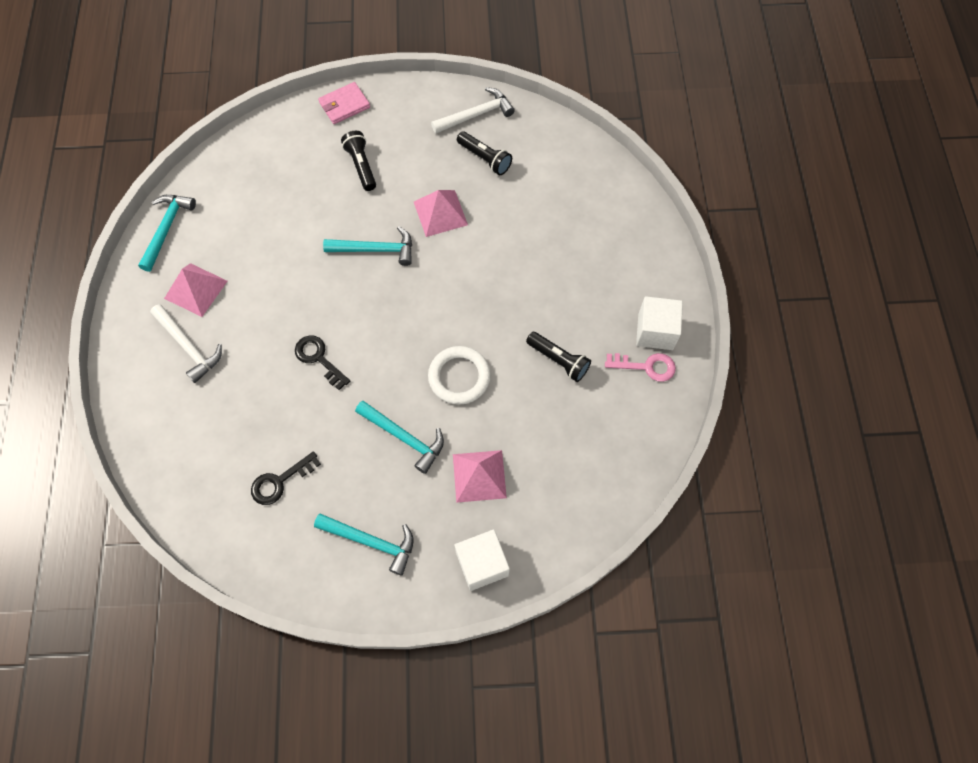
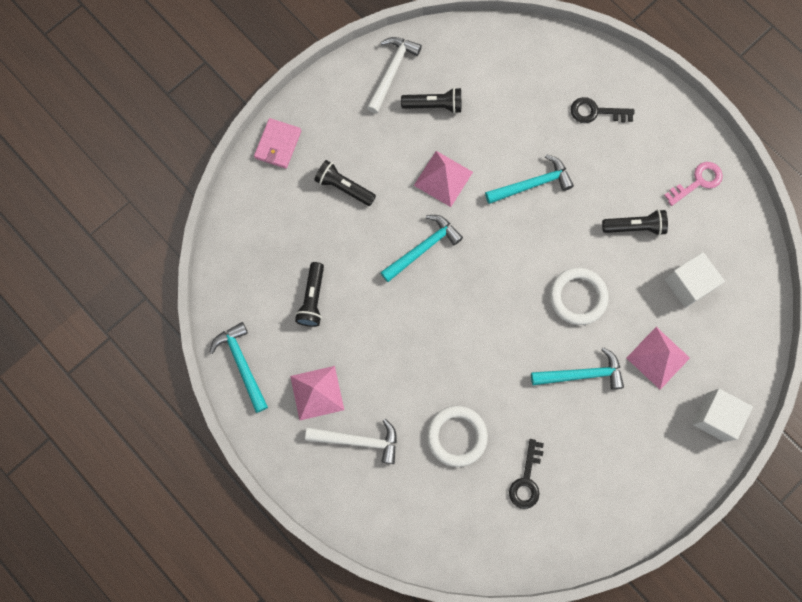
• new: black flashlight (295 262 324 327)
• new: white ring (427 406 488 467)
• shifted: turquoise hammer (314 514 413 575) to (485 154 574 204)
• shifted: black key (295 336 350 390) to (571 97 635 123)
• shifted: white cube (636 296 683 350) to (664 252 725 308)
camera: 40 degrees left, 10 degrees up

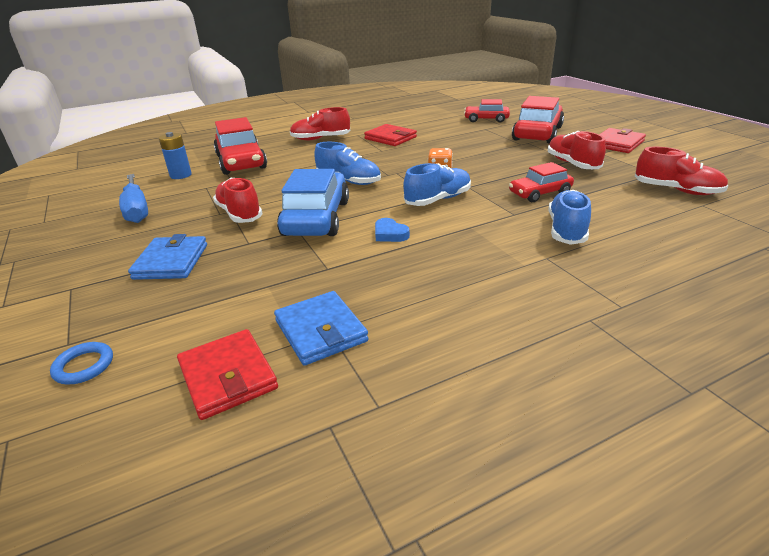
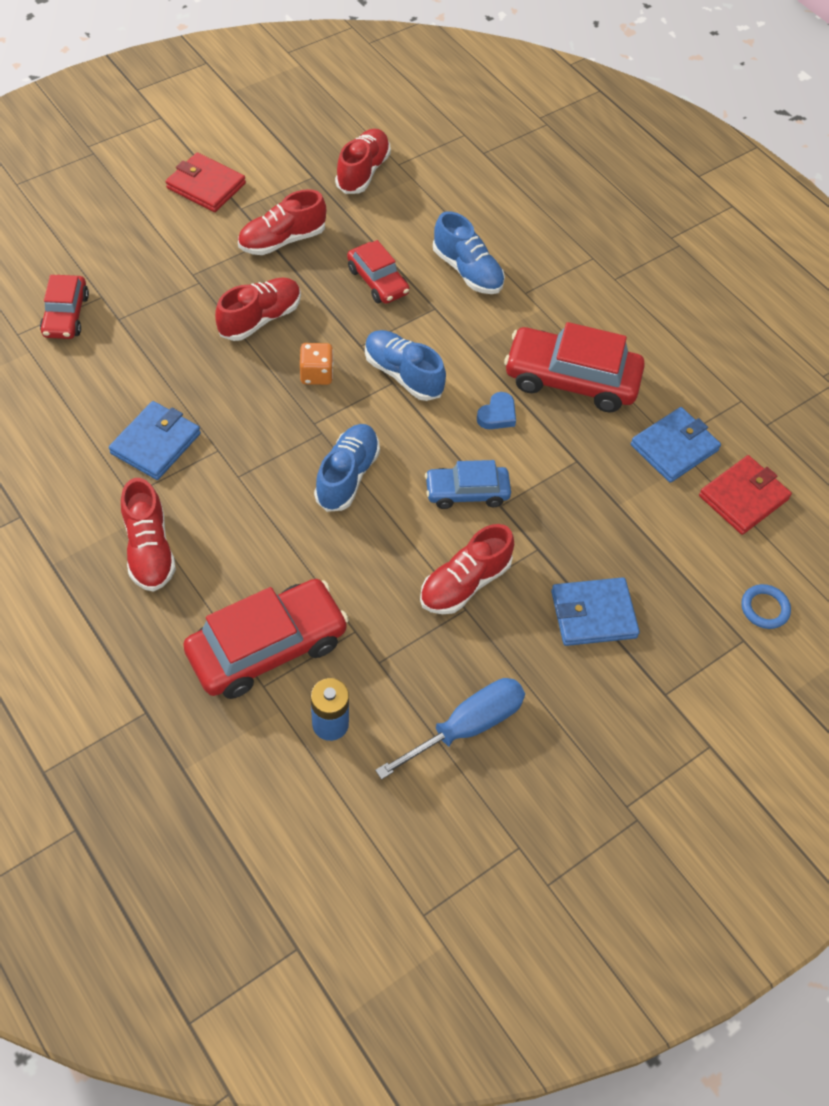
• repainted: red wallet (364 124 417 146) to blue wallet (109 401 201 480)
• new: red shoe (215 277 301 341)
• scaled: blue car (277 169 349 236) = (425 460 511 509) x0.59
• rotated: blue shoe (548 190 591 245) = (433 211 505 294) 135 degrees counterclockwise
• shifted: red car (512 96 564 144) to (504 322 645 412)
camera: 105 degrees left, 25 degrees up

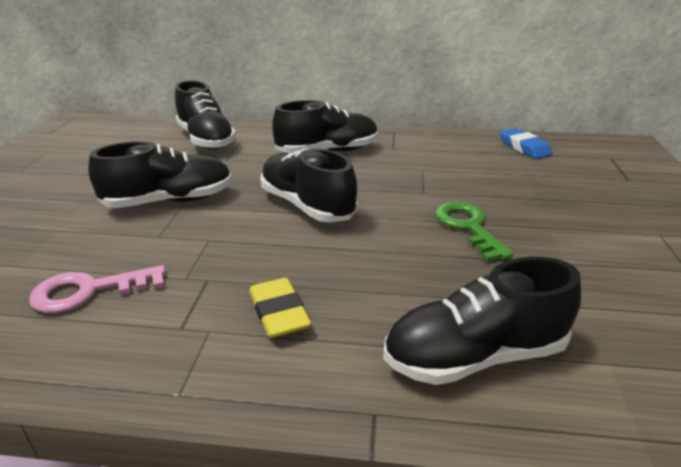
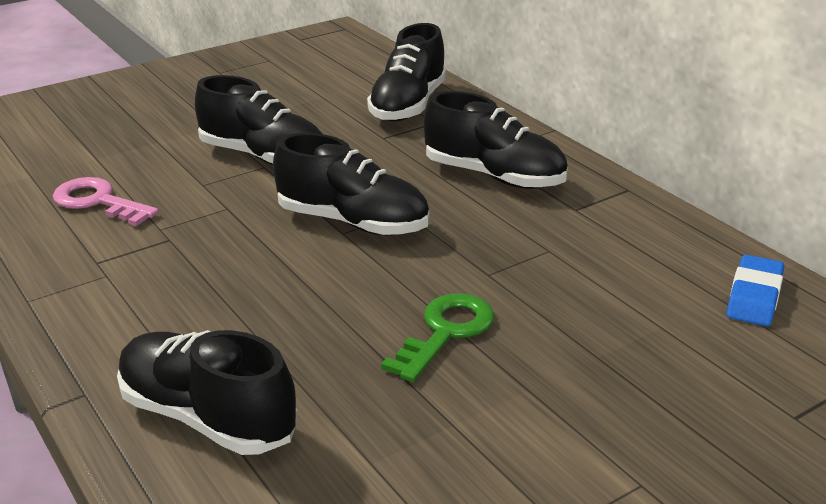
• rotated: black shoe (261 148 357 223) = (273 133 429 236) 105 degrees clockwise
• gone: yellow eraser (249 278 311 338)
camera: 50 degrees right, 0 degrees up

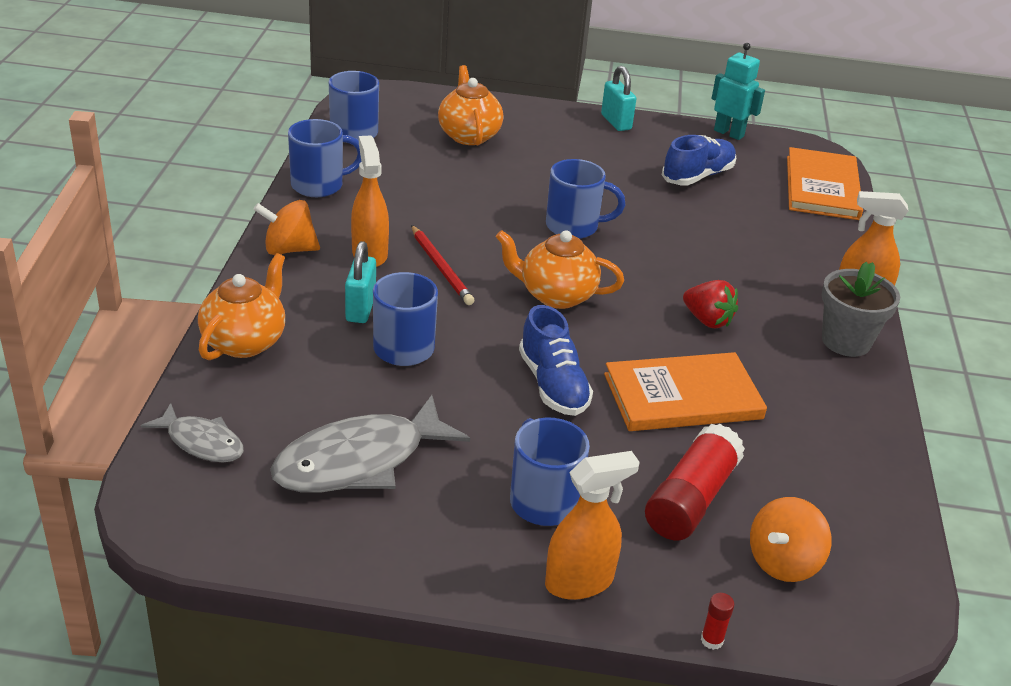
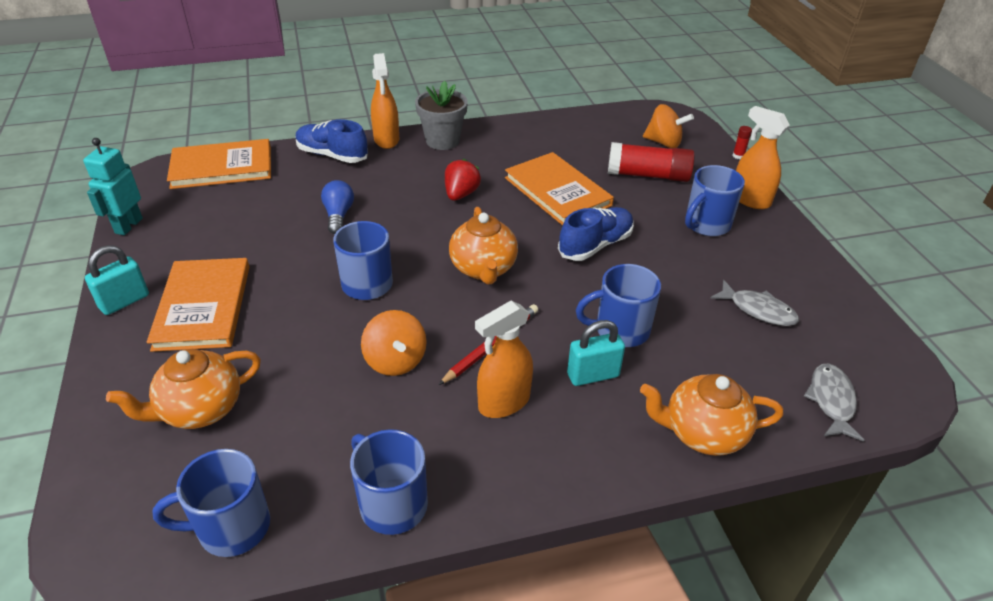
• new: orange book (147 258 249 352)
• shifted: blue shoe (662 135 736 185) to (296 119 368 163)
• new: blue light bulb (321 180 354 234)
• shifted: orange spinning top (253 200 320 255) to (361 310 427 376)
• scaled: grey fish (270 395 470 493) = (710 280 799 326) x0.56
camera: 110 degrees left, 5 degrees up

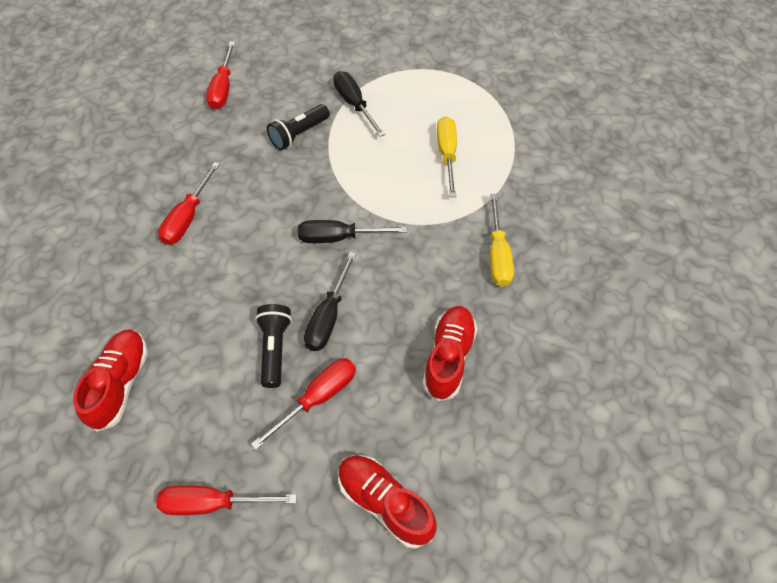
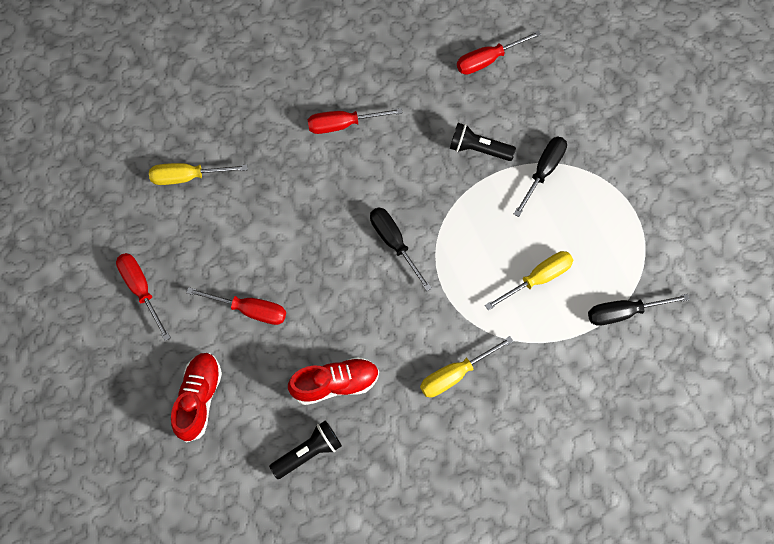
• swapped: red shoe (73 329 148 432) to yellow screwdriver (149 163 248 185)
• shifted: black flashlight (255 304 292 388) to (269 420 342 479)
• shifted: black screwdriver (304 252 357 351) to (588 294 690 326)
camera: 60 degrees right, 10 degrees up

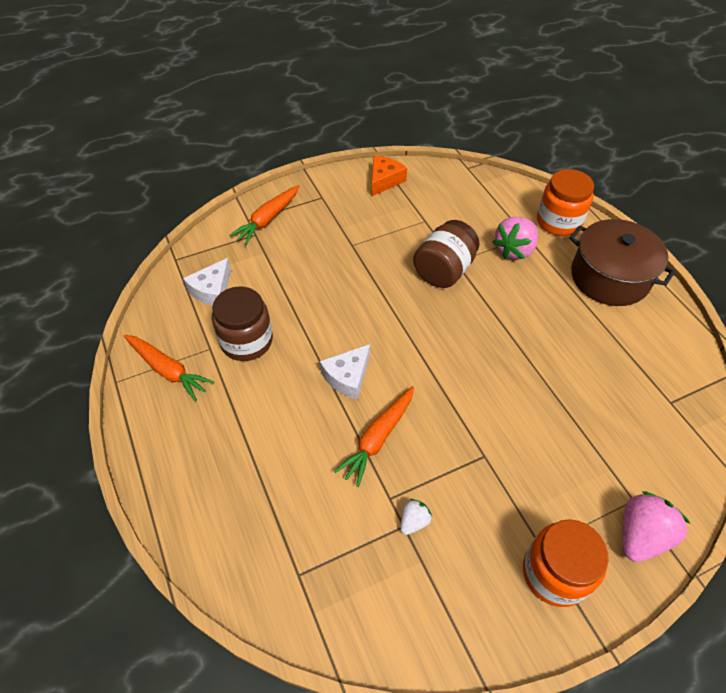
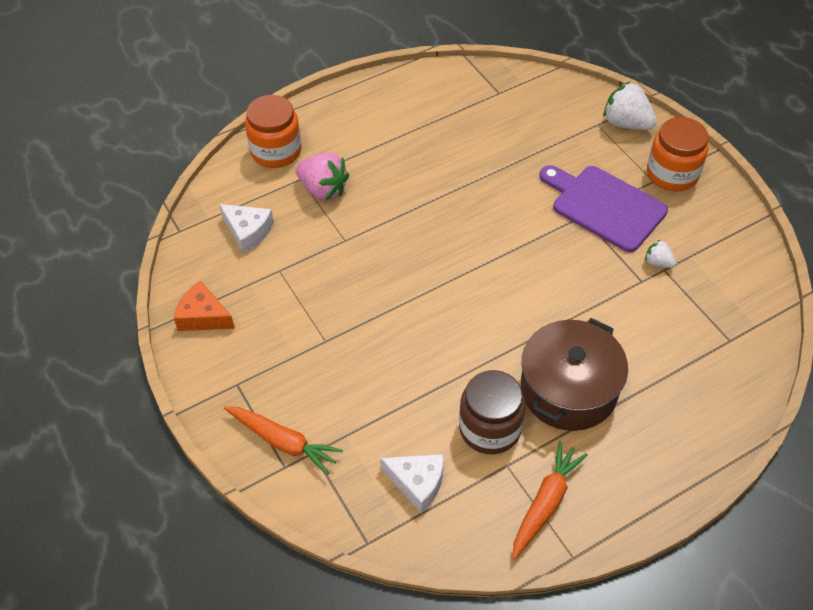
• shifted: white cheese (320 344 370 399) to (219 204 274 253)
• shifted: brown pot (569 219 675 306) to (521 318 628 431)
• new: purple cutting board (539 165 668 252)
• repainted: pink strawberry (622 492 690 562) to white strawberry (603 82 657 130)
• gone: orange carrot (334 386 414 487)
• gone: brown jar (413 220 480 288)
camera: 95 degrees left, 0 degrees up

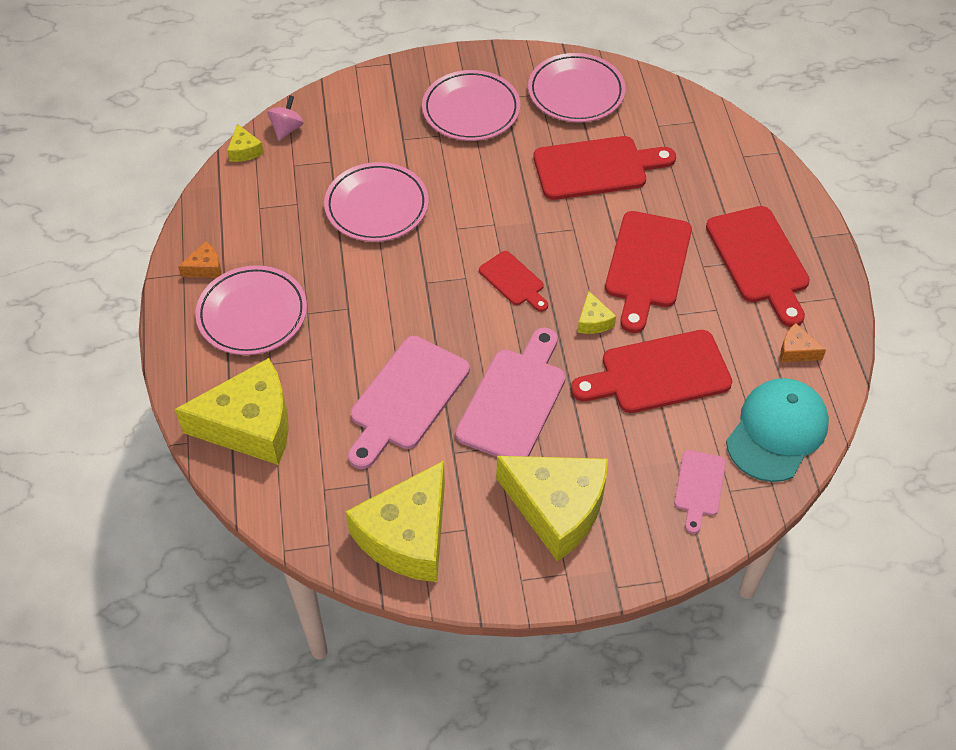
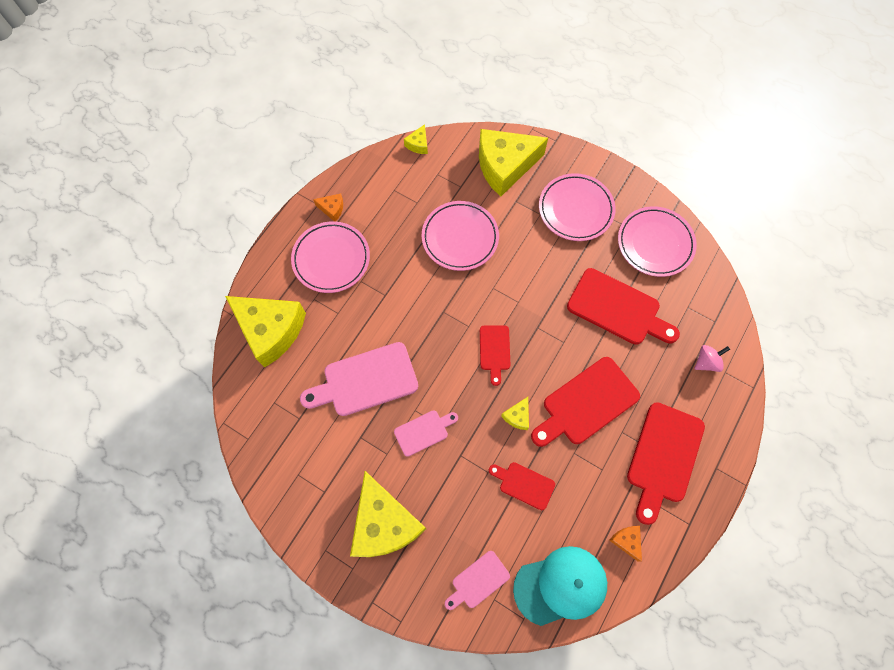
• scaled: pink cutting board (456 328 566 457) = (394 410 458 457) x0.55
• shifted: yellow cheese (345 461 445 582) to (479 129 548 197)
• scaled: red cutting board (571 330 732 413) = (489 462 555 510) x0.55
• shifted: pink spinning top (267 95 304 141) to (695 345 730 372)
camera: 40 degrees right, 15 degrees up

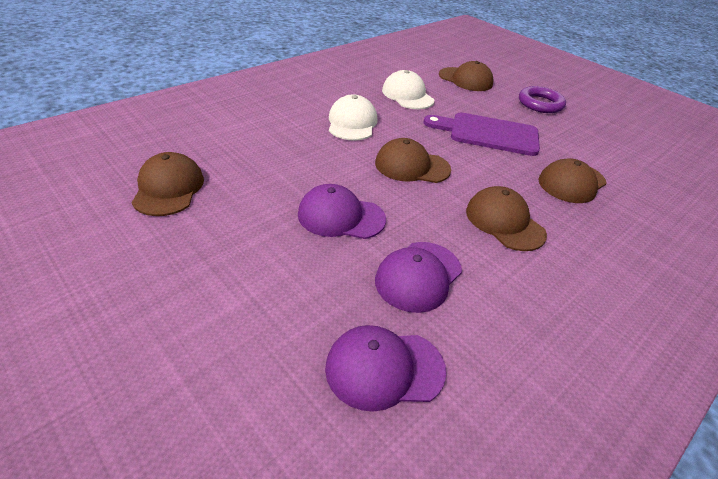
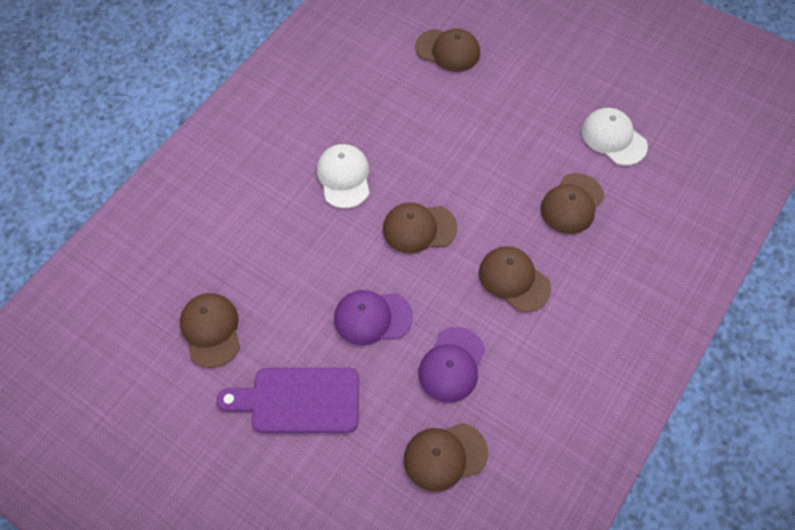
• shifted: purple cutting board (424 113 540 156) to (217 368 359 433)
• repainted: purple cap (325 325 446 412) to brown cap (404 423 488 492)
• shifted: white cap (382 70 435 109) to (581 108 648 166)
• gone: purple ring (519 86 566 113)
camera: 10 degrees left, 20 degrees up

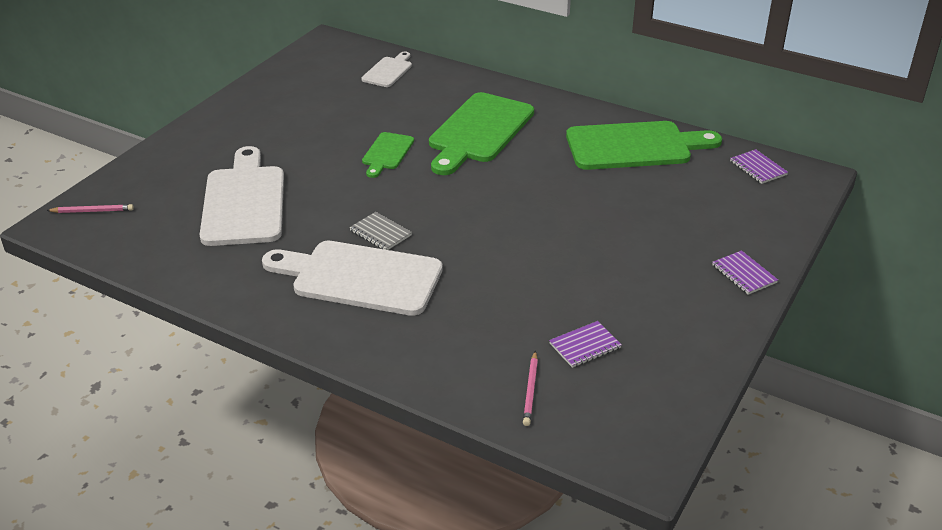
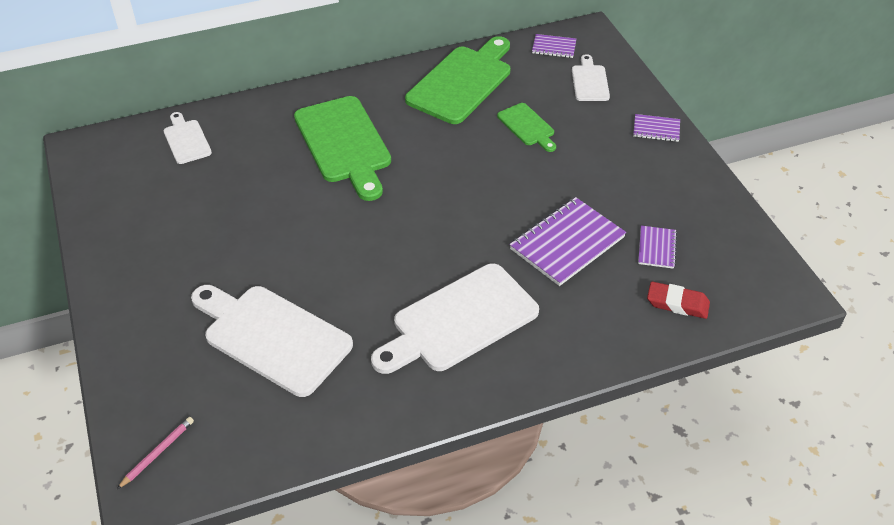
• shifted: green cutting board (362 132 414 178) to (497 103 556 152)
• new: purple notebook (509 197 626 286)
• new: white cutting board (572 54 610 101)
• swapped: pink pencil (523 351 538 426) to red eraser (647 281 710 319)
• gone: grey notebook (349 212 412 250)
camera: 50 degrees left, 10 degrees up

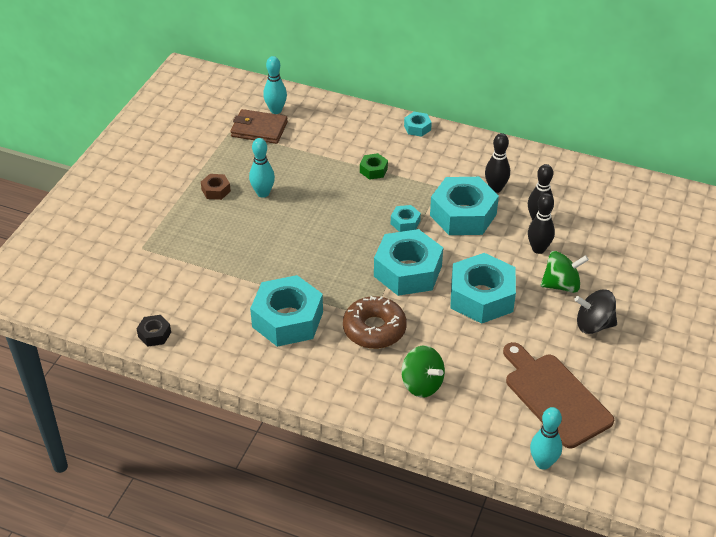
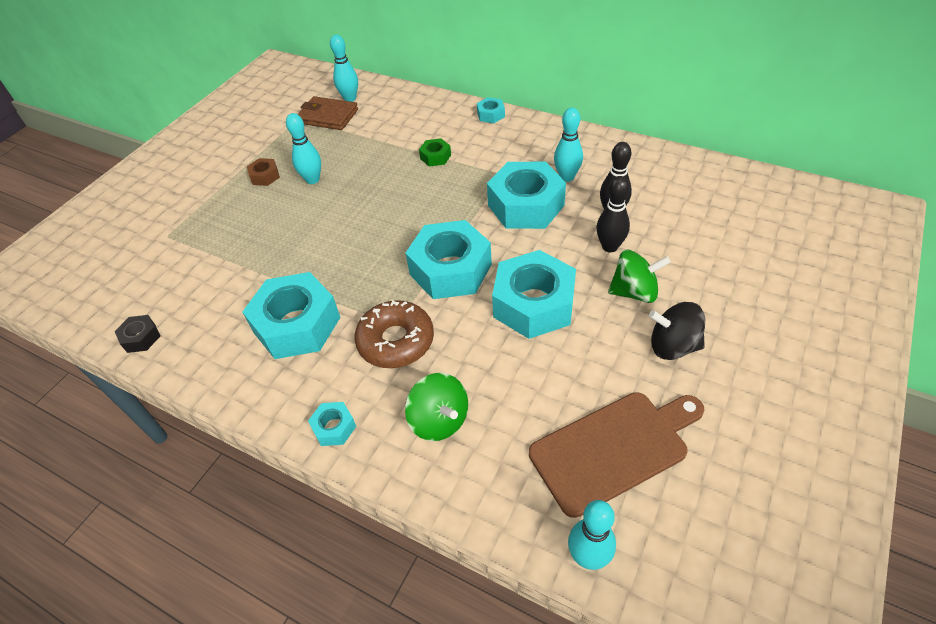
• shifted: turquoise nut (391 205 421 232) to (308 402 356 446)
• rotated: brown cutting board (503 342 614 448) = (529 392 704 518) 90 degrees clockwise
• repainted: black bowling pin (485 133 510 193) to turquoise bowling pin (554 108 583 182)
camera: 10 degrees right, 5 degrees up

